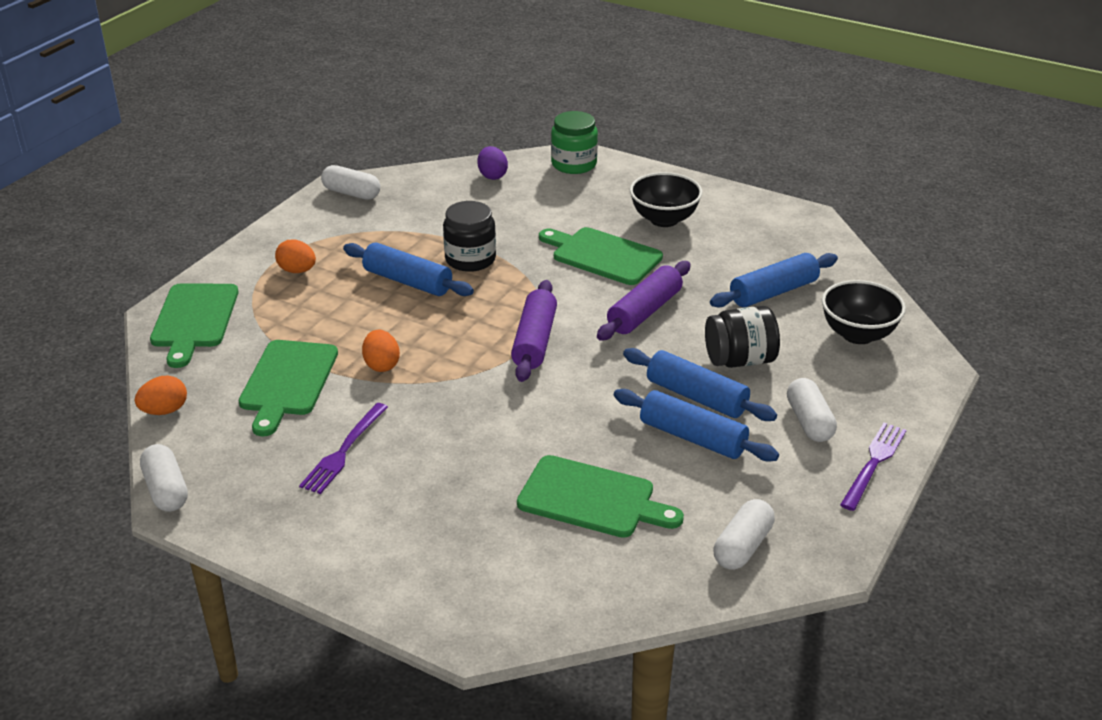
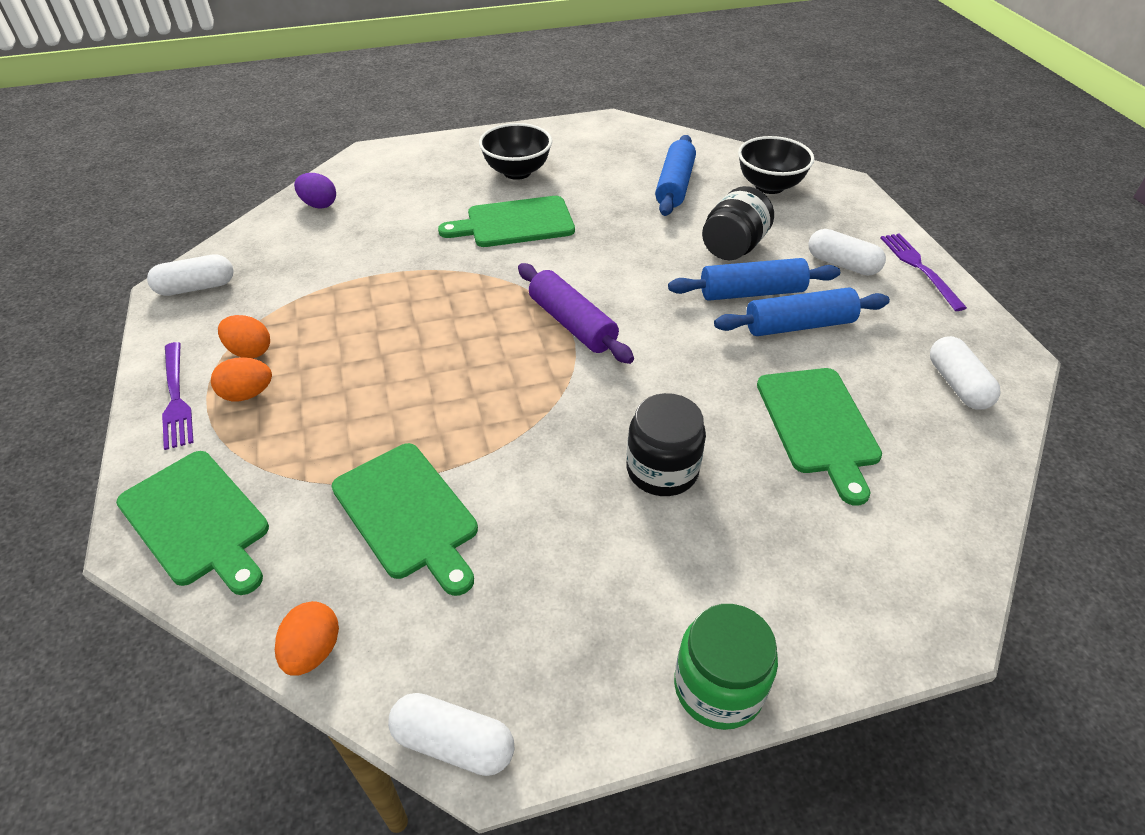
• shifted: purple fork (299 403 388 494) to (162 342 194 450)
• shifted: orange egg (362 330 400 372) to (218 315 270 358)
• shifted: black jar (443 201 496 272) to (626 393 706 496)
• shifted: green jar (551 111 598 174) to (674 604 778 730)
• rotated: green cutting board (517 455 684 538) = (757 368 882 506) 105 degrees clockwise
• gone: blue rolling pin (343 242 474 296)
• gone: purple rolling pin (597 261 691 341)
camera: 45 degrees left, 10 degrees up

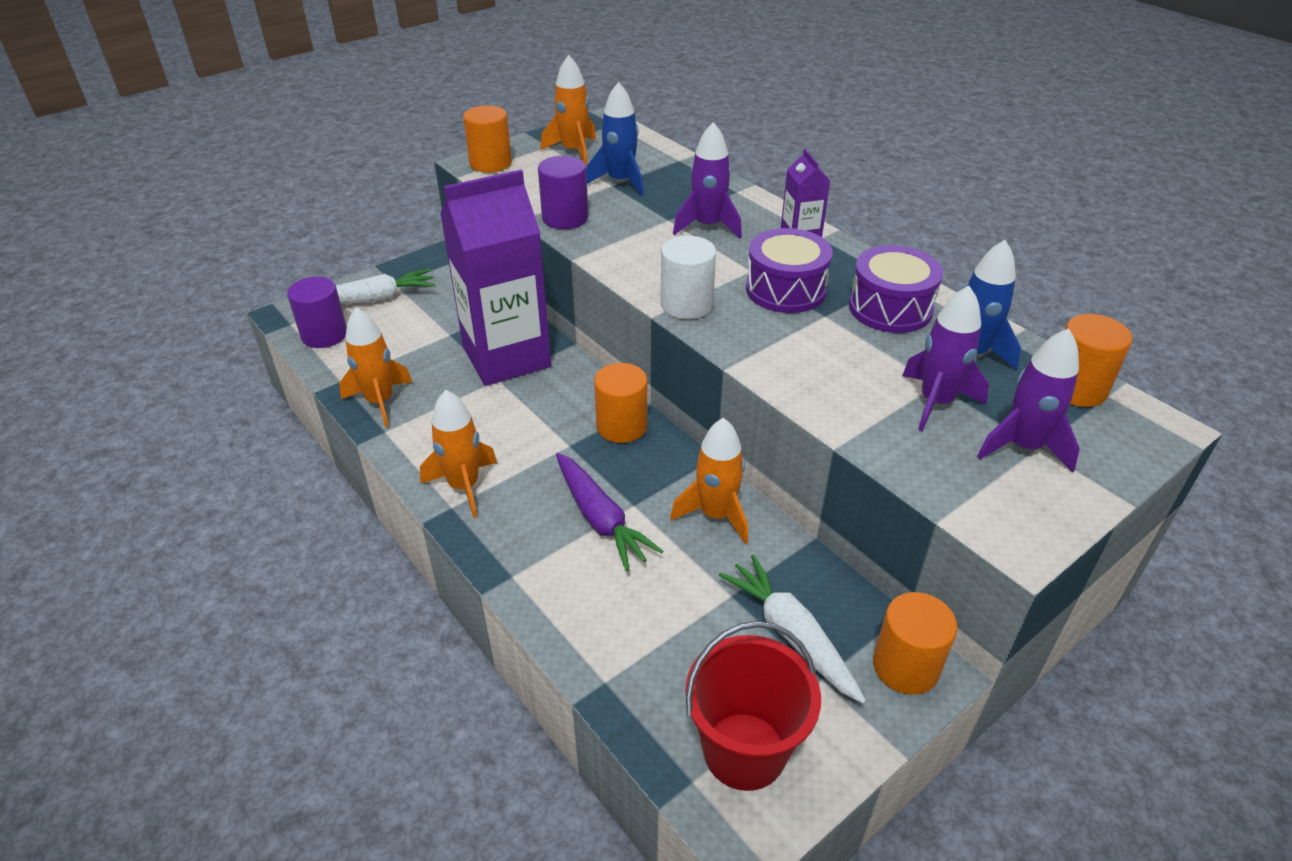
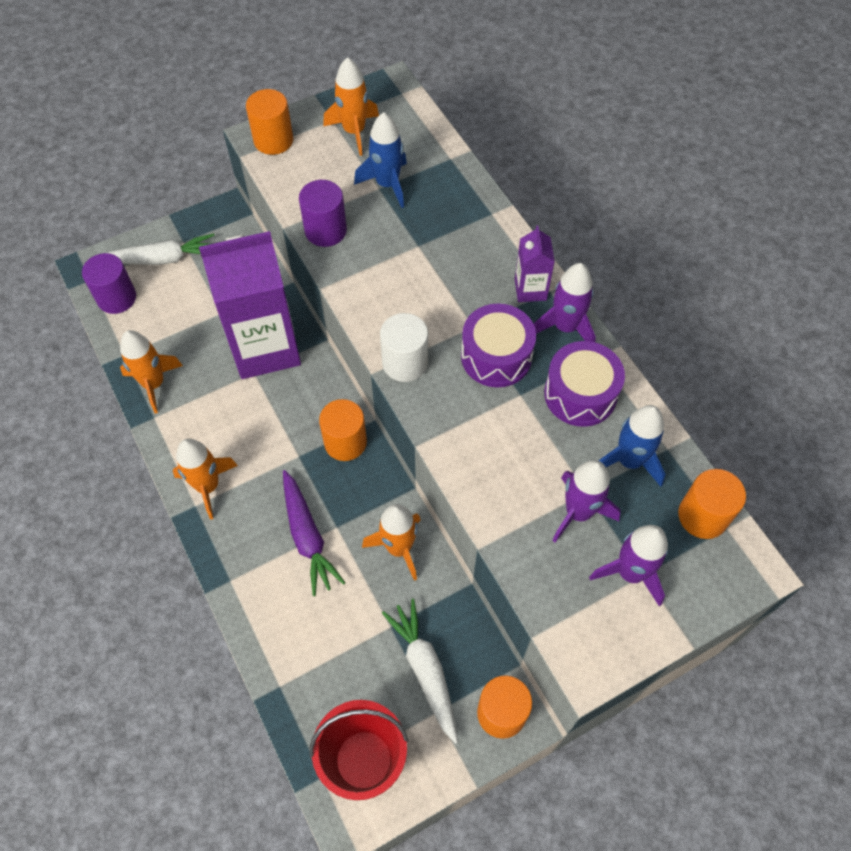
• shifted: purple rocket (673 122 742 238) to (534 263 596 342)
camera: 10 degrees right, 20 degrees up

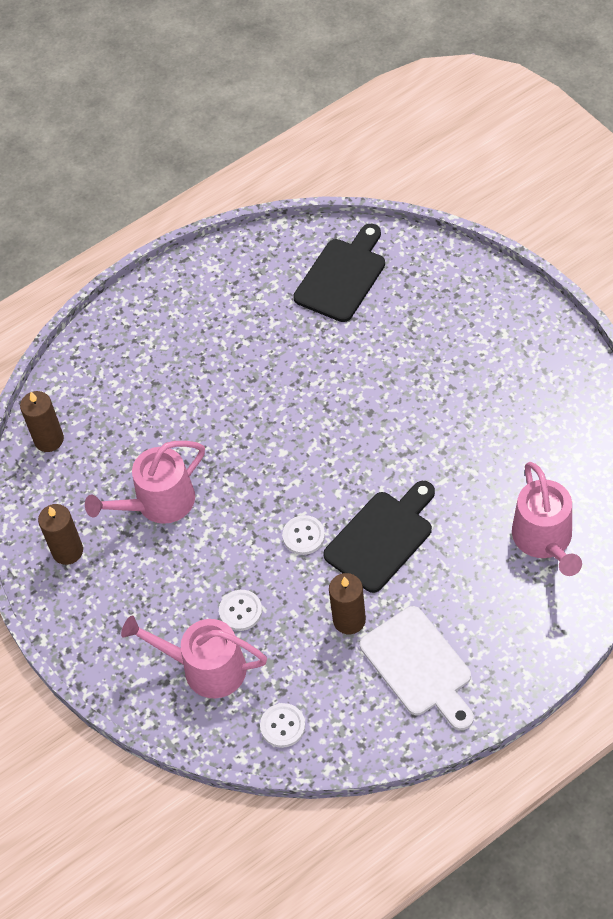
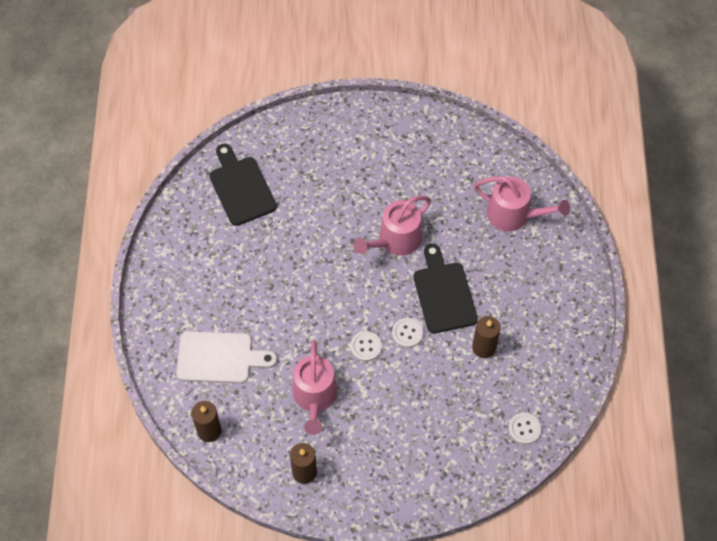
• shifted: white cutting board (360 606 474 730) to (176 331 277 383)
• shifted: white button (219 590 262 631) to (350 331 382 361)
• shifted: pink watering can (121 615 267 698) to (353 196 431 256)
camera: 60 degrees left, 5 degrees up

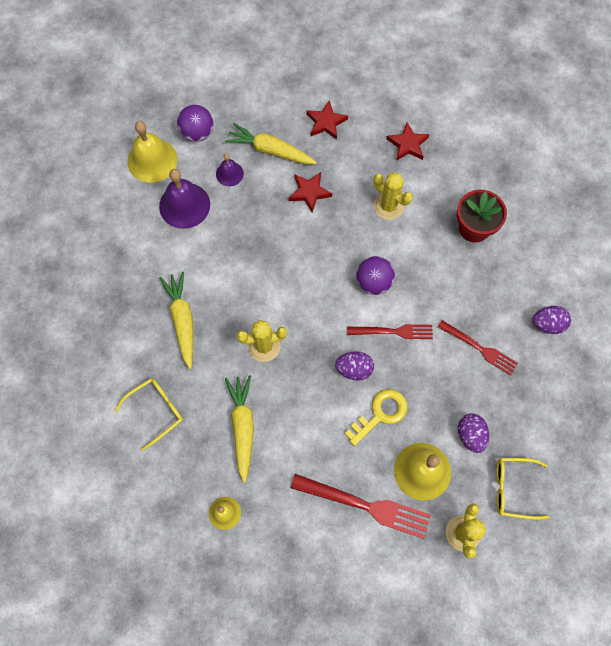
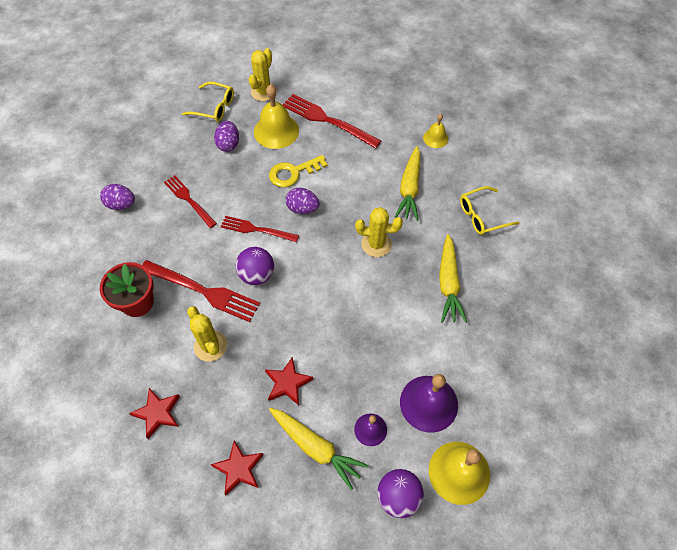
• new: red fork (142 260 260 322)
camera: 165 degrees left, 10 degrees down

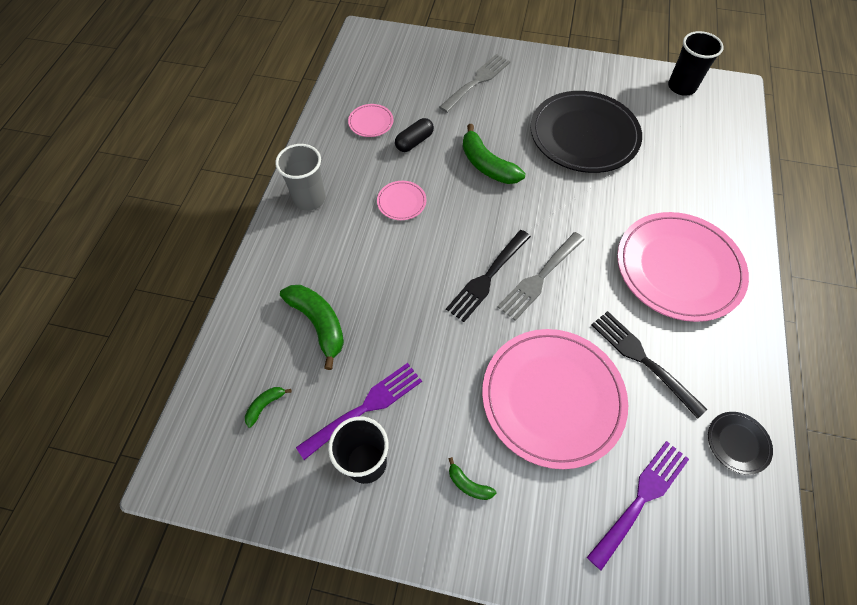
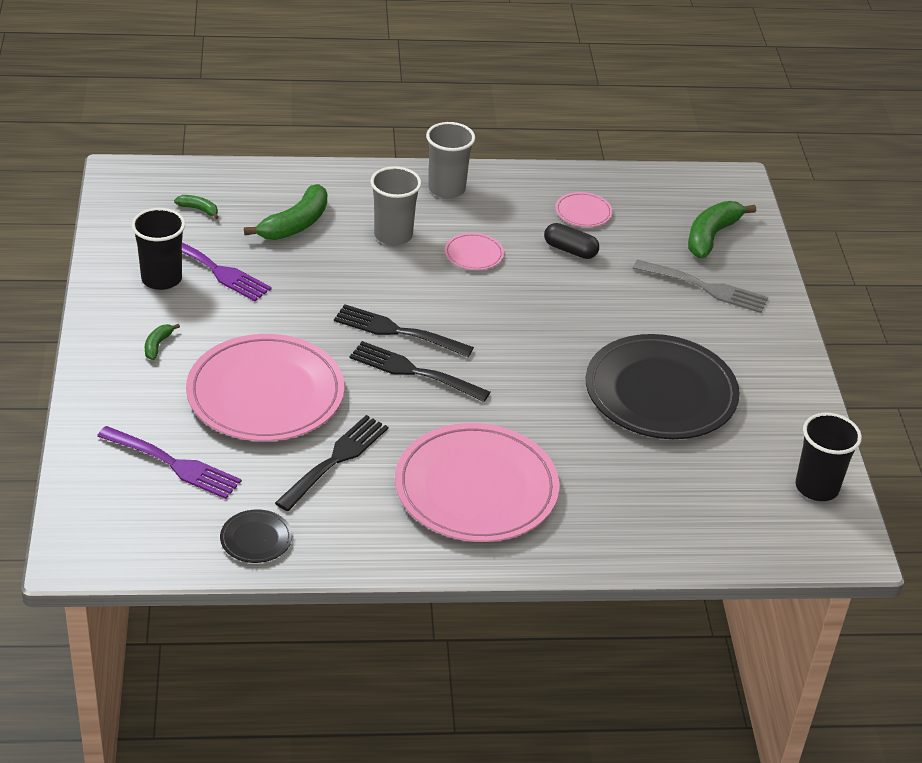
• repainted: grey fork (497 232 585 321) to black fork (350 341 490 402)
• new: grey cup (371 166 421 245)
• shifted: green banana (463 124 525 184) to (688 201 756 258)
camera: 70 degrees right, 20 degrees down

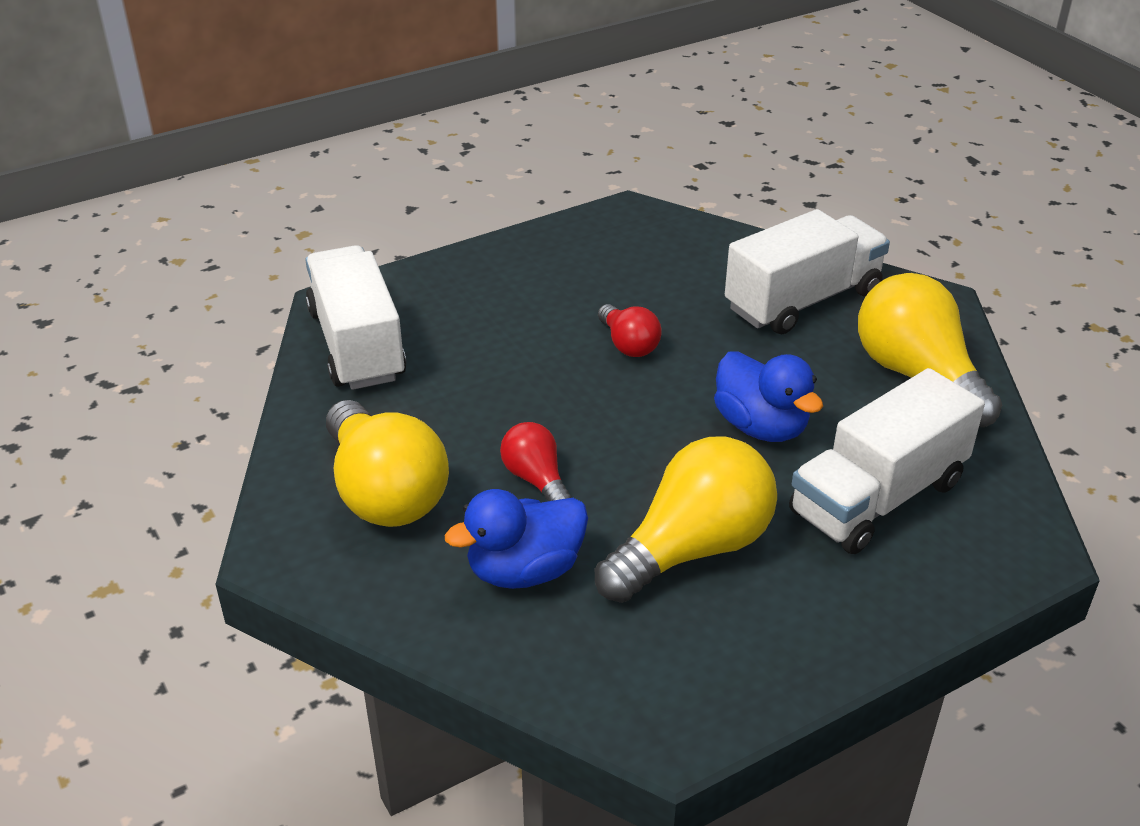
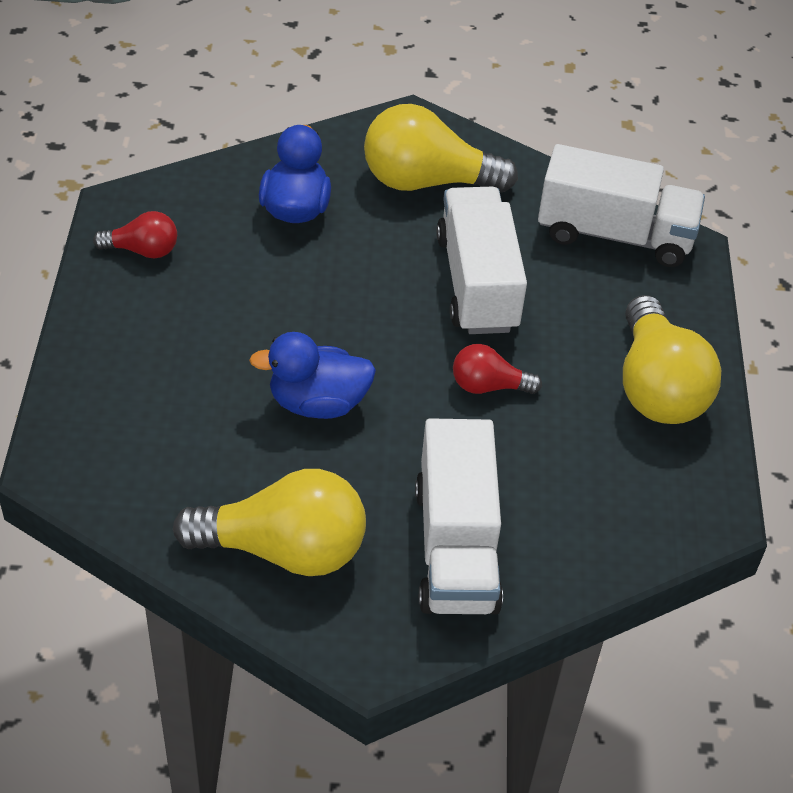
• shifted: red light bulb (500 422 572 501) to (93 211 177 258)
• shifted: white truck (789 368 985 554) to (436 187 527 334)
• shifted: yellow light bulb (595 436 777 603) to (623 295 721 424)
camera: 120 degrees right, 10 degrees up

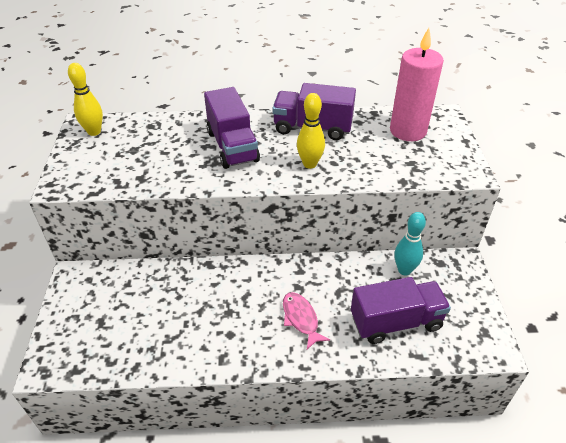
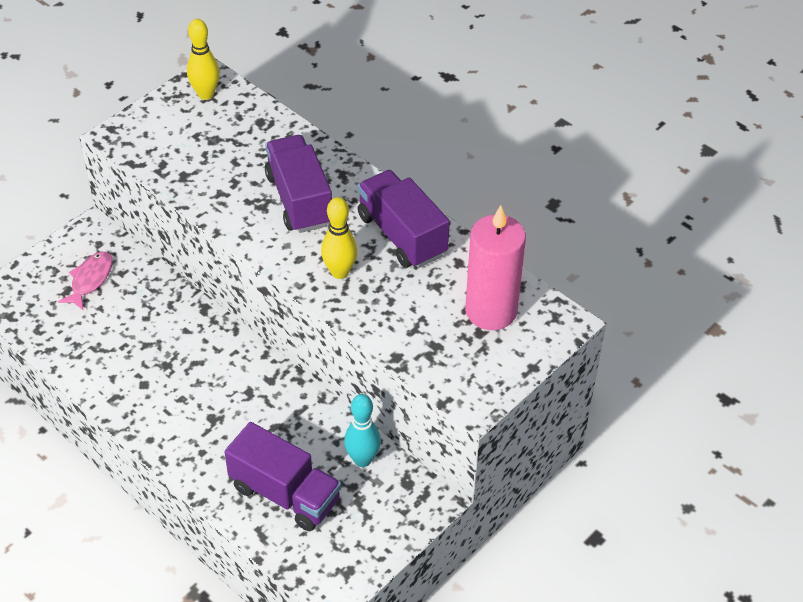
• shifted: pink fish (283 292 330 350) to (58 252 113 311)
• rotated: purple truck (204 87 260 169) = (265 135 332 233) 135 degrees clockwise
camera: 45 degrees right, 5 degrees up

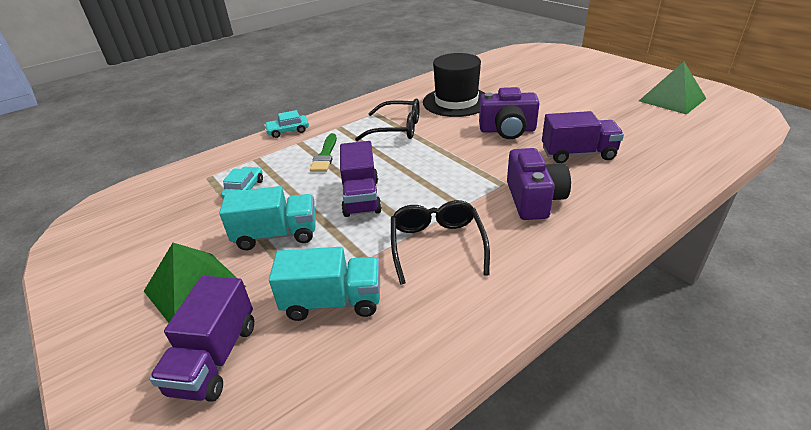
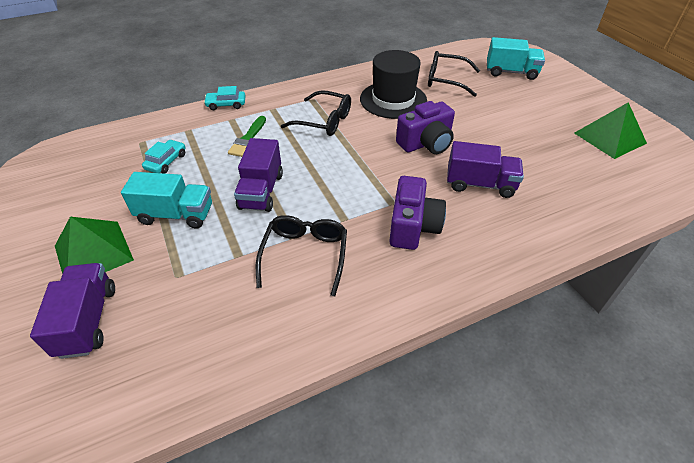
• rotated: purple truck (149 276 254 402) = (30 263 115 359) 150 degrees clockwise
• rotated: purple camera (479 87 540 139) = (396 101 455 154) 45 degrees counterclockwise
• new: black glasses (428 51 480 97)
• shifted: turquoise truck (269 247 380 321) to (487 37 545 80)
camera: 10 degrees right, 10 degrees up

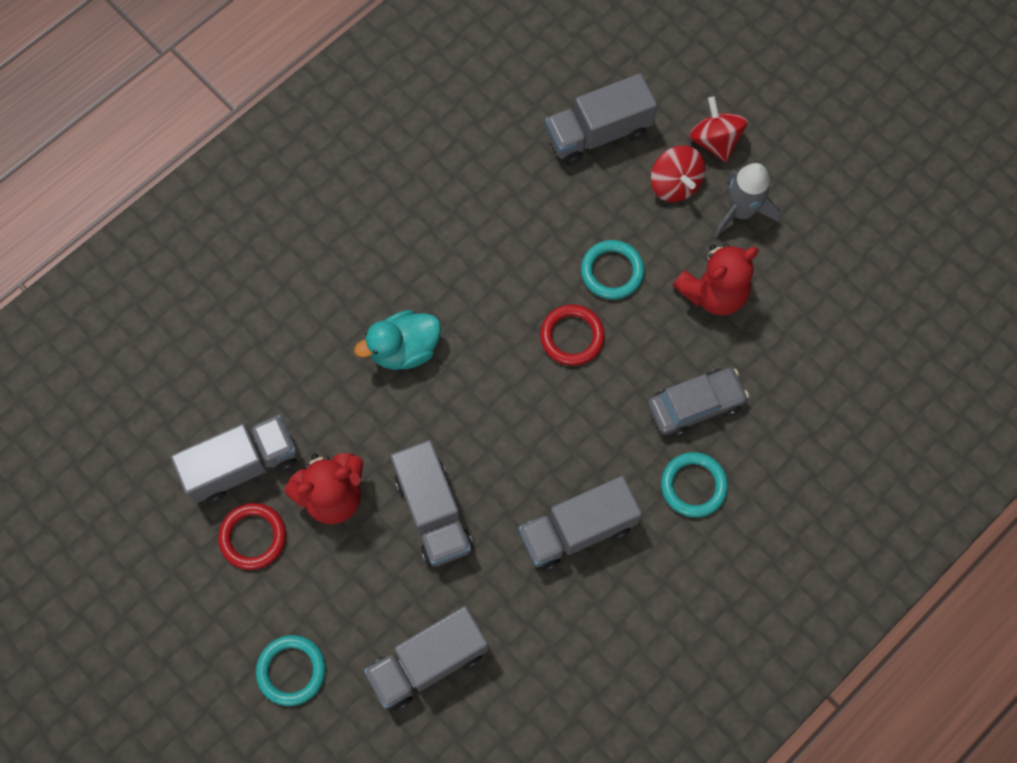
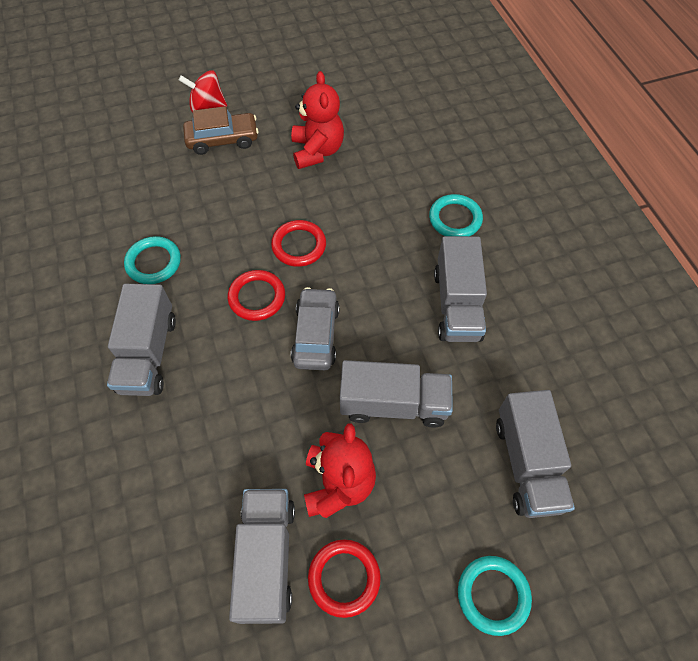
• shifted: grey truck (545 74 657 165) to (107 284 176 396)
• shifted: turquoise ring (581 240 644 300) to (124 236 181 284)
• swapped: red spinning top (651 146 705 202) to brown car (183 106 259 155)
• new: red ring (228 270 285 321)
• shifted: grey car (648 367 749 437) to (291 287 340 370)
• gone: turquoise duck (354 310 441 370)
• gone: grey rocket (714 163 781 238)
camera: 65 degrees left, 10 degrees down

